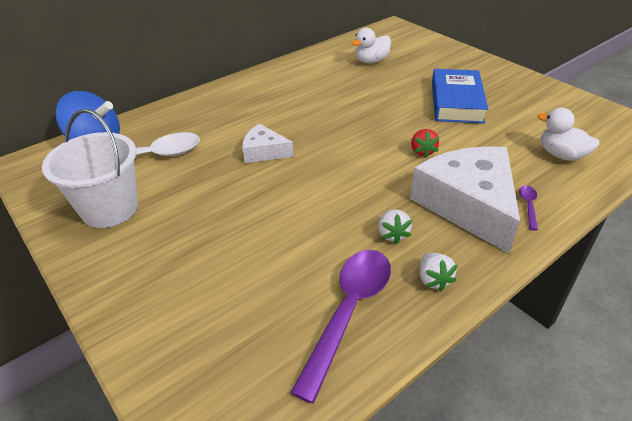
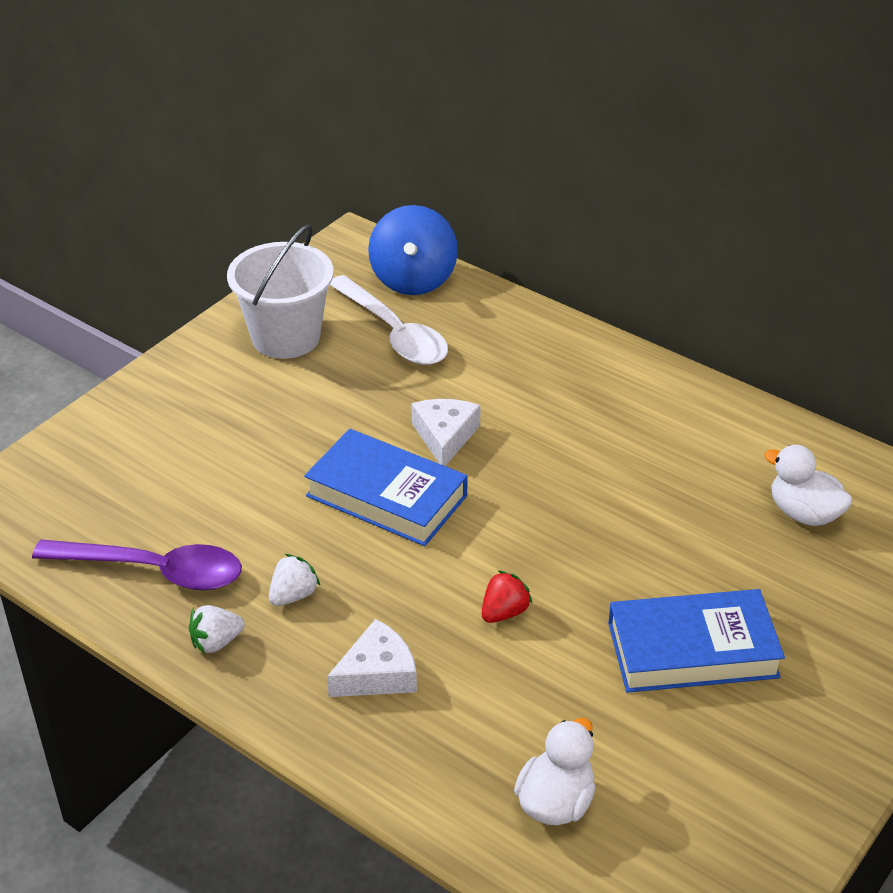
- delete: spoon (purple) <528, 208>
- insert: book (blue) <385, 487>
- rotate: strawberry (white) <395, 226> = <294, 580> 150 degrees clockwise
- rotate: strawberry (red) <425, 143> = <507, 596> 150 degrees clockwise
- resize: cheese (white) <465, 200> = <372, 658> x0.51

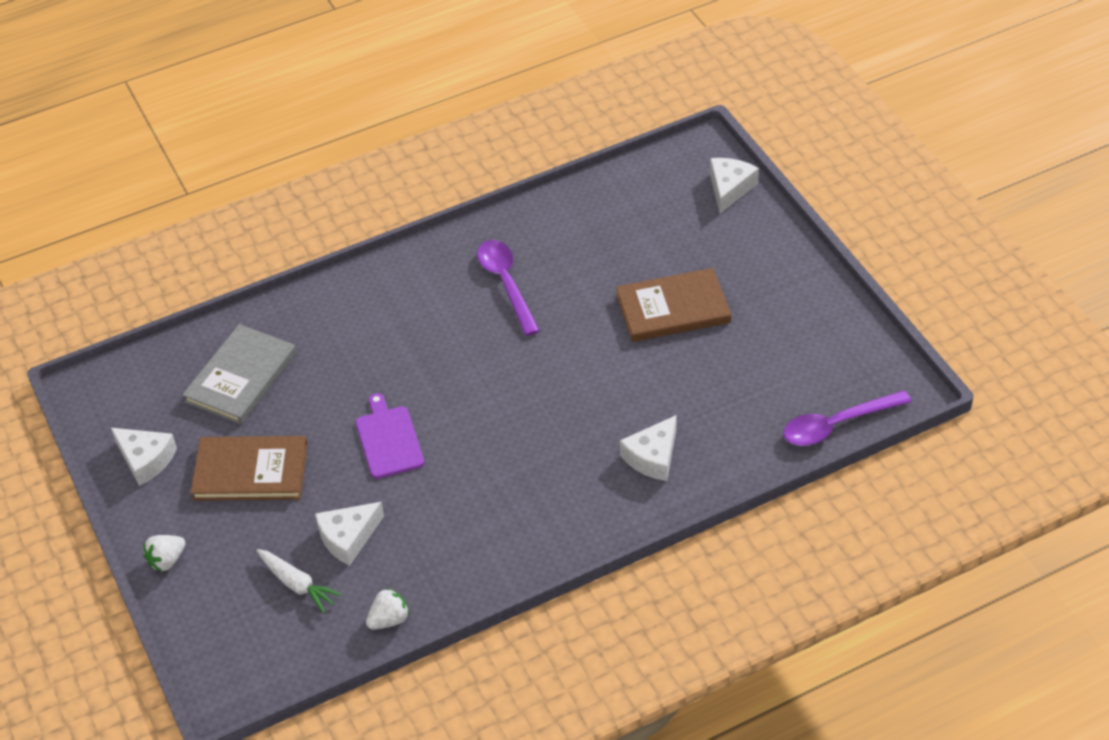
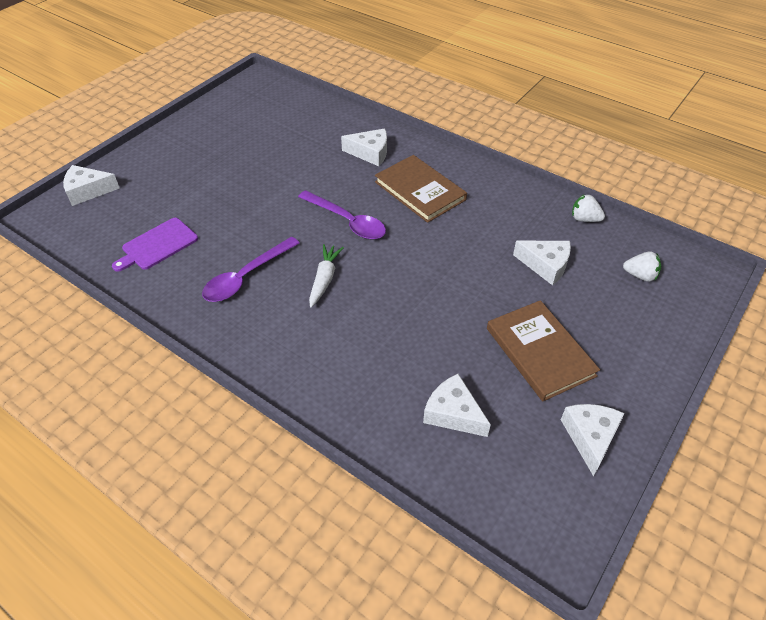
- move: strawberry (white) <164, 553> to <642, 266>
- move: carrot (white) <299, 581> to <326, 276>
- move: cutting board (purple) <390, 436> to <155, 245>
- move: book (brown) <673, 305> to <421, 189>
- move: spoon (purple) <847, 418> to <342, 215>
- replace: book (grey) <239, 374> to cheese (white) <457, 405>

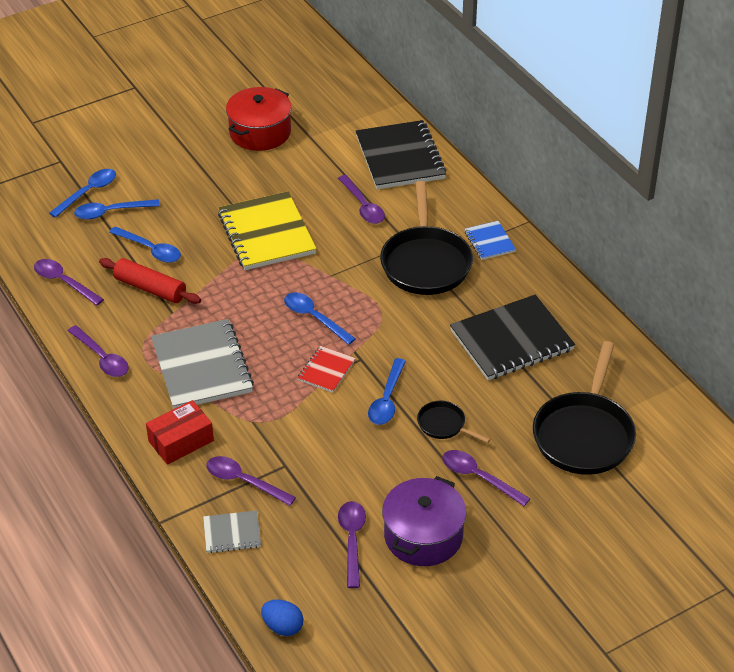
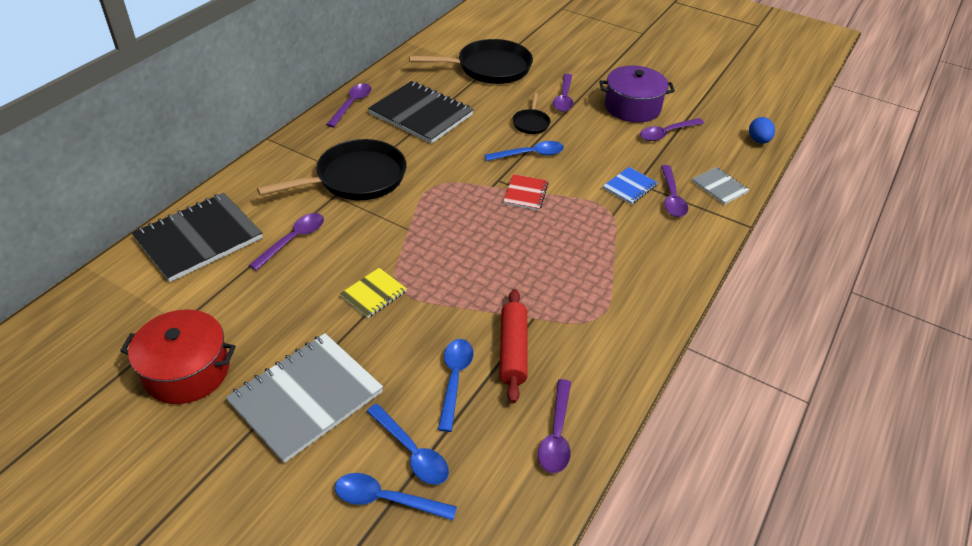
- delete: box (red) <180, 432>
- delete: spoon (blue) <320, 318>
- move: spoon (purple) <98, 351> to <349, 105>
- move: notebook (grey) <202, 364> to <304, 398>
- move: notebook (blue) <490, 240> to <630, 186>
- rotate: notebook (red) <327, 369> = <525, 192> 75 degrees counterclockwise
- resize: notebook (yellow) <267, 230> = <373, 293> x0.49

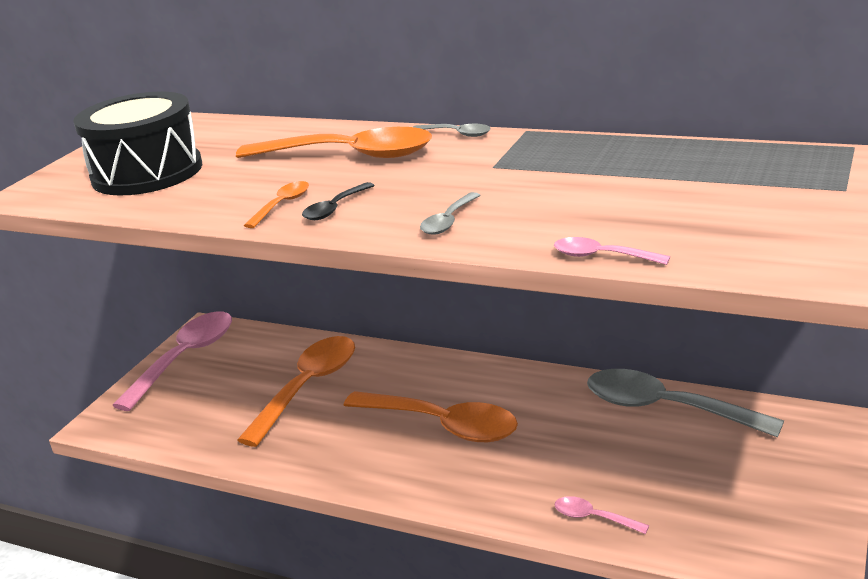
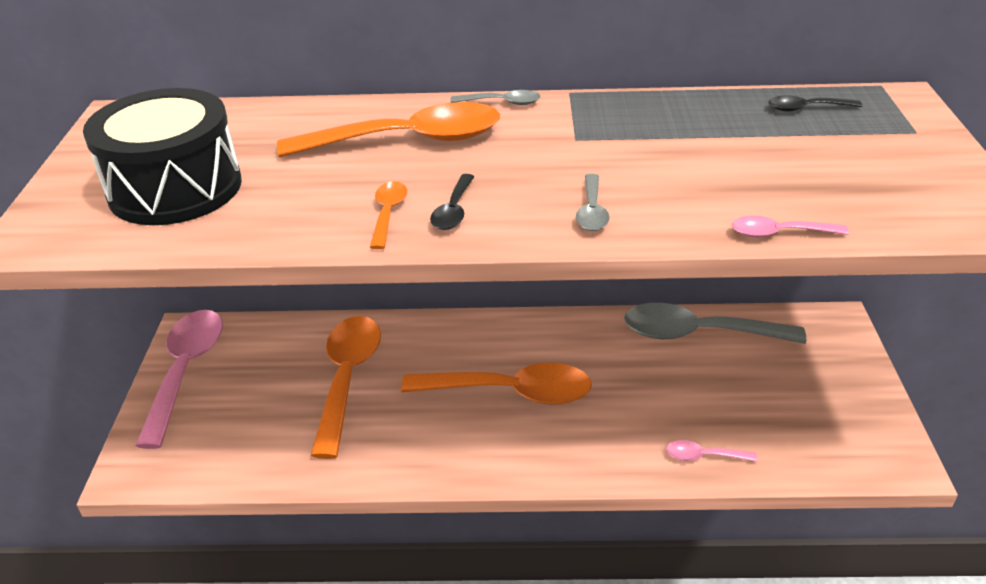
- insert: spoon (black) <815, 103>

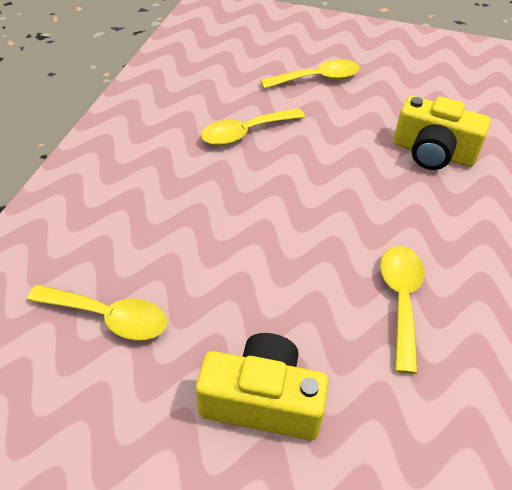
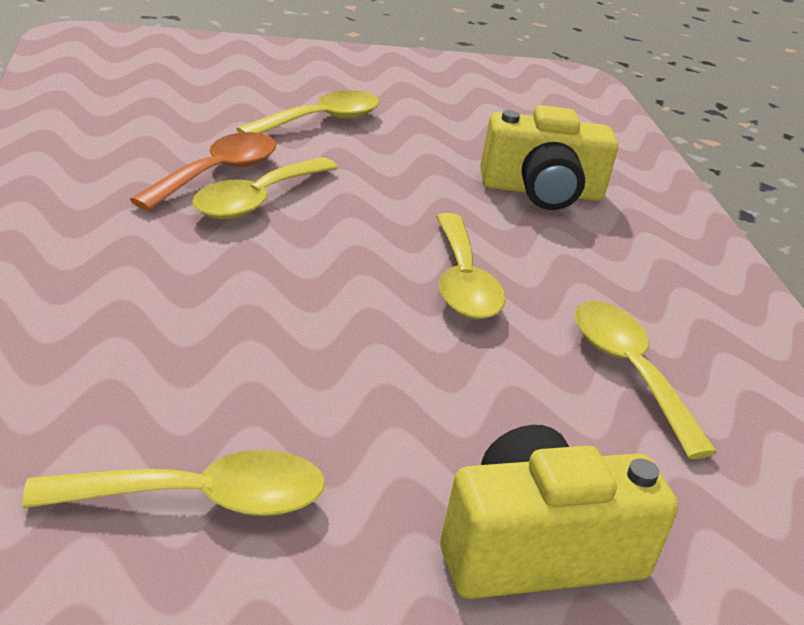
- insert: spoon (orange) <203, 171>
- insert: spoon (yellow) <470, 266>

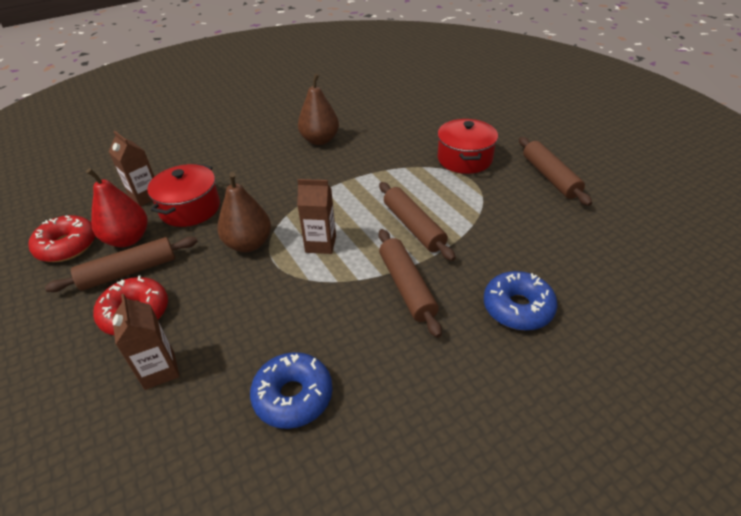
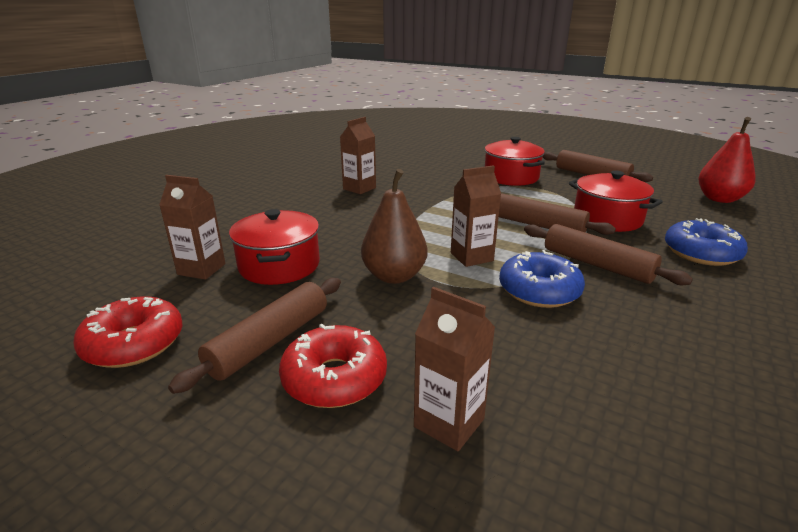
- insert: pot (red) <616, 201>
- move: pear (red) <117, 207> to <727, 160>
- move: donut (blue) <291, 390> to <542, 279>
- replace: pear (brown) <318, 109> to carton (brown) <358, 155>

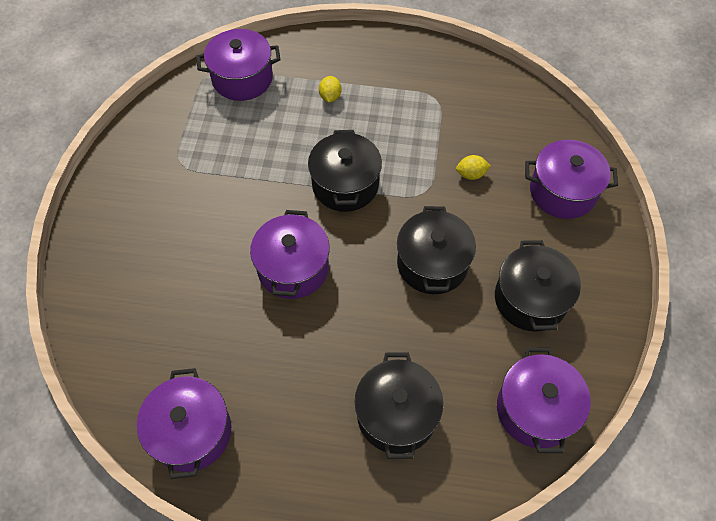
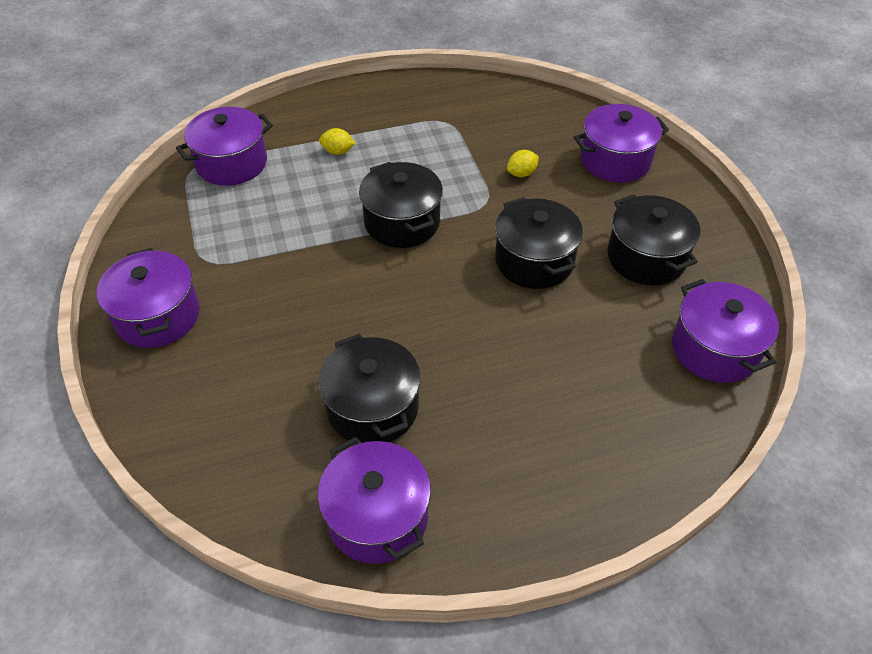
- move: pot (purple) <290, 254> to <148, 298>
- move: pot (black) <399, 406> to <369, 389>
- rotate: lemon (yellow) <330, 89> = <337, 141> 60 degrees counterclockwise

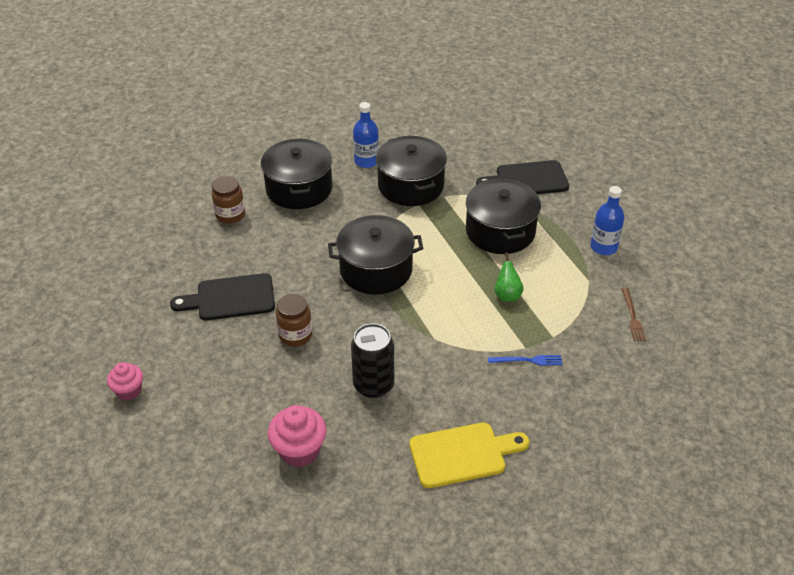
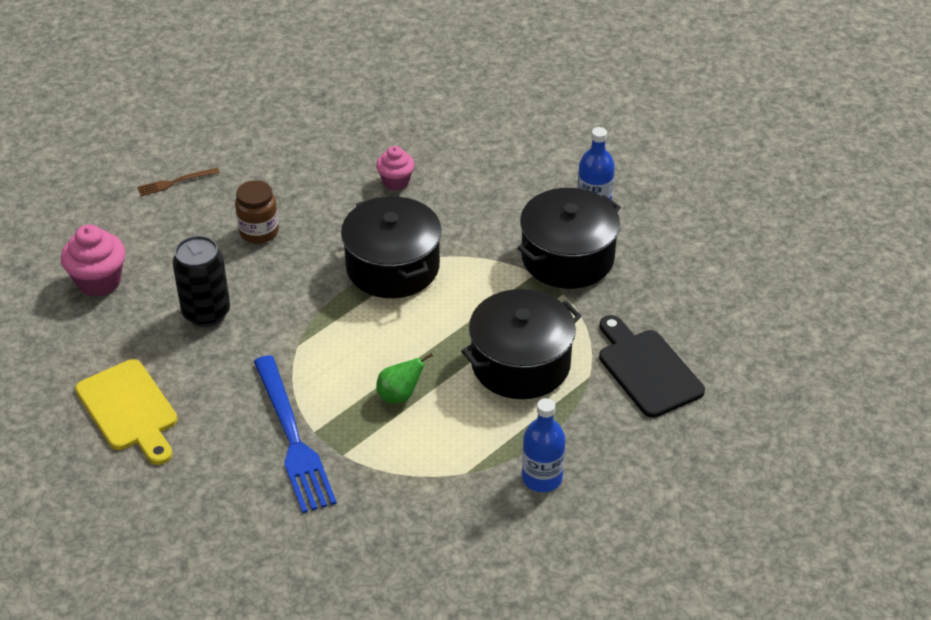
- delete: cutting board (black) <222, 297>
- delete: jar (brown) <228, 200>
- delete: pot (black) <296, 174>
- move: cupcake (pink) <125, 381> to <395, 168>
- move: fork (brown) <634, 314> to <178, 182>
- resize: fork (blue) <525, 360> = <295, 434> x2.14

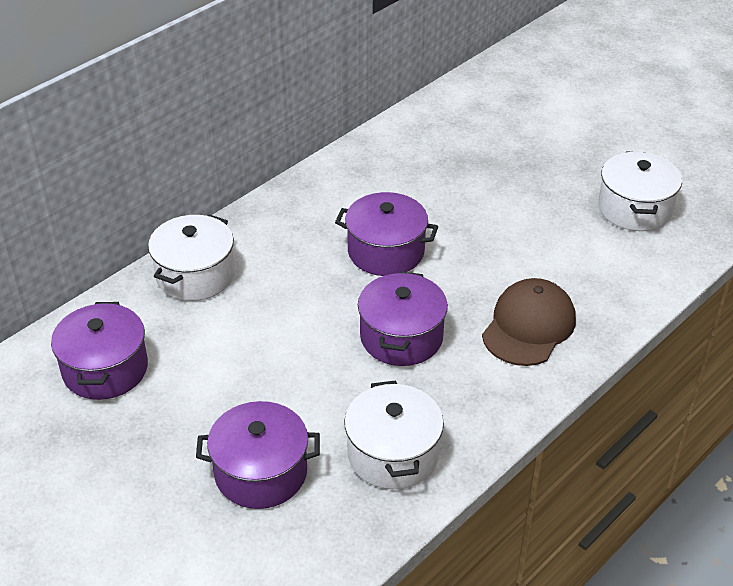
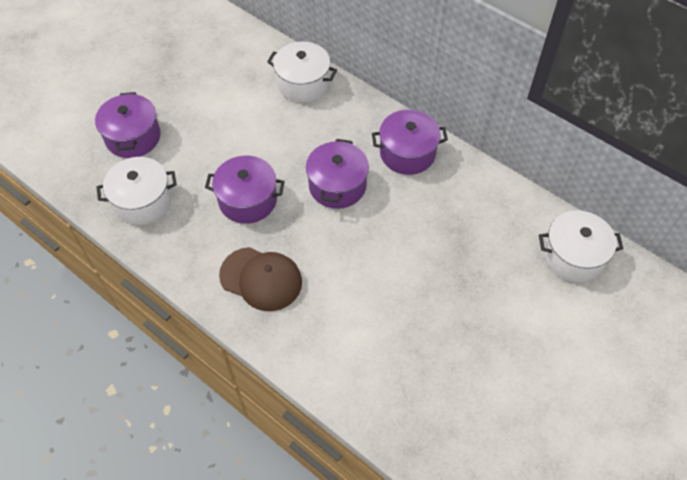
- move: pot (purple) <99, 351> to <410, 142>
- move: pot (white) <640, 191> to <581, 246>

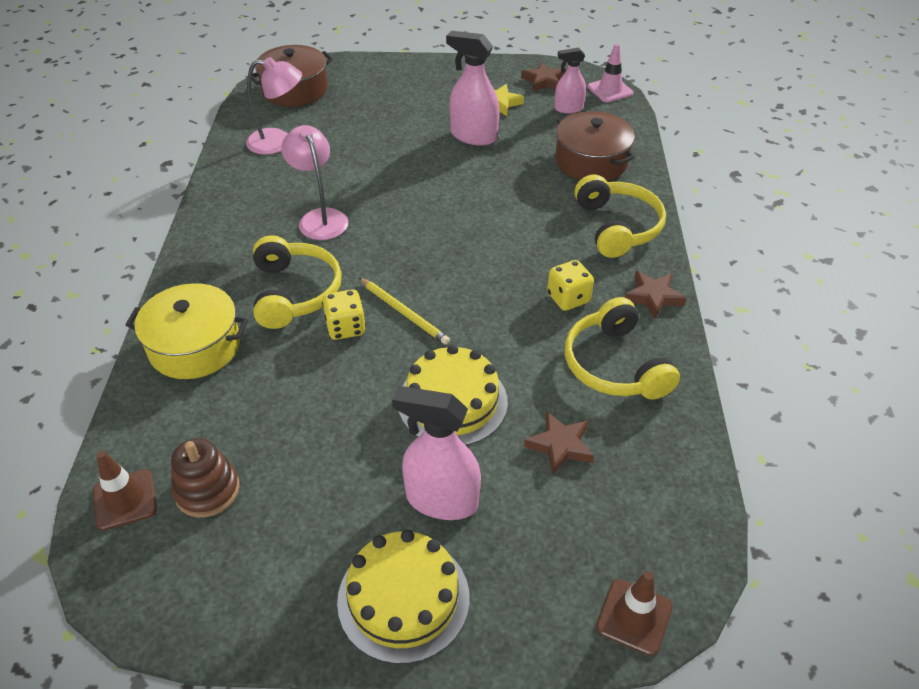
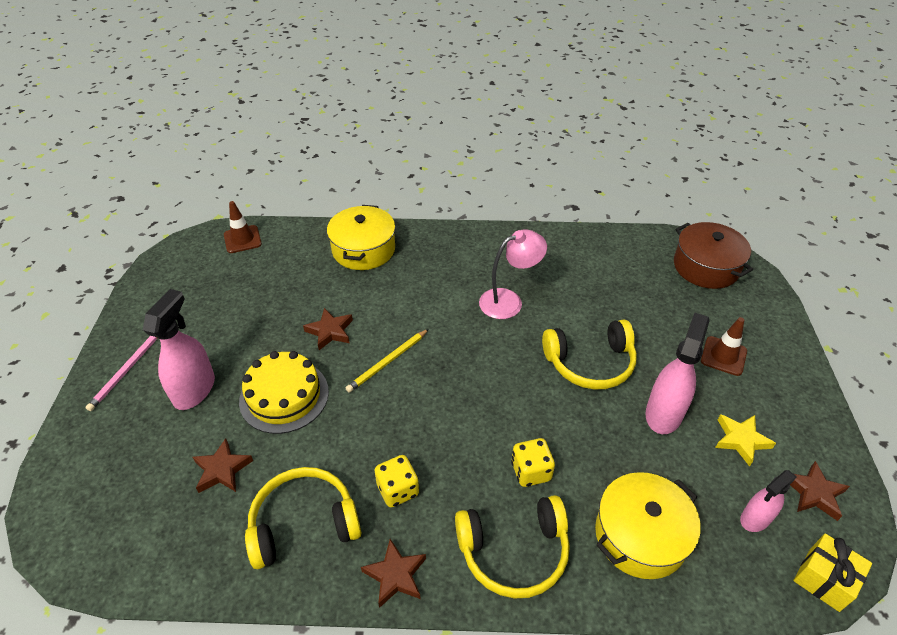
- delete: stacking toy (brown) <205, 477>
- delete: lamp (pink) <274, 106>
- insert: star (brown) <328, 329>
- move: headphones (yellow) <297, 282> to <589, 354>
- move: dice (yellow) <344, 314> to <533, 462>
- move: traffic cone (brown) <634, 613> to <724, 346>
- replace: cake (yellow) <403, 596> to pencil (pink) <121, 373>
- replace: traffic cone (pink) <610, 73> to gift (yellow) <832, 572>
- recolor: pot (brown) <595, 146> to pot (yellow) <648, 525>
- rotate: spray bottle (pink) <570, 81> = <768, 501> 120 degrees counterclockwise

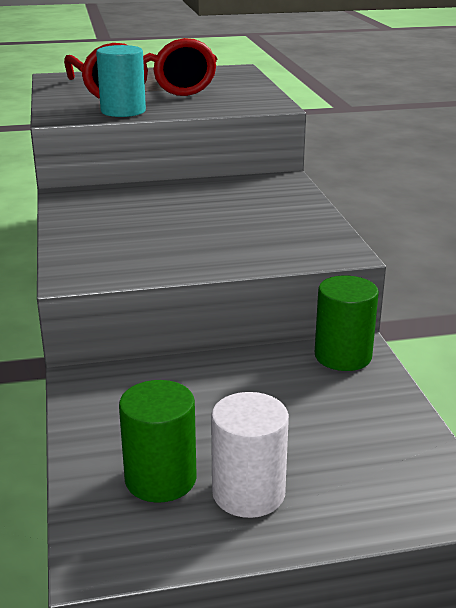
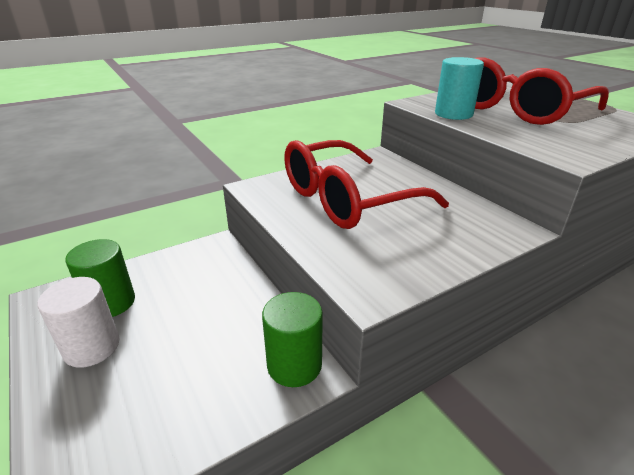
- insert: glasses (red) <366, 184>

